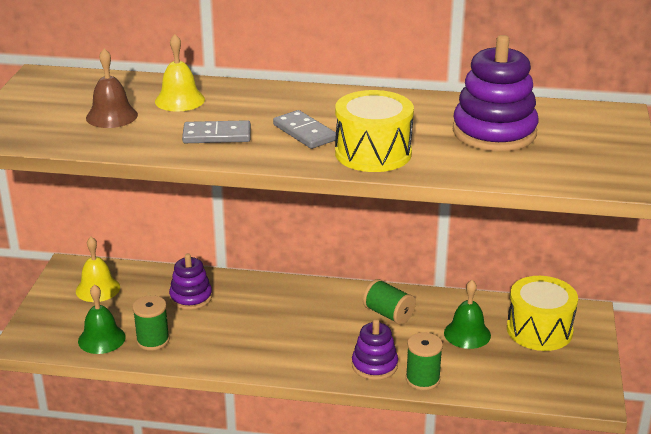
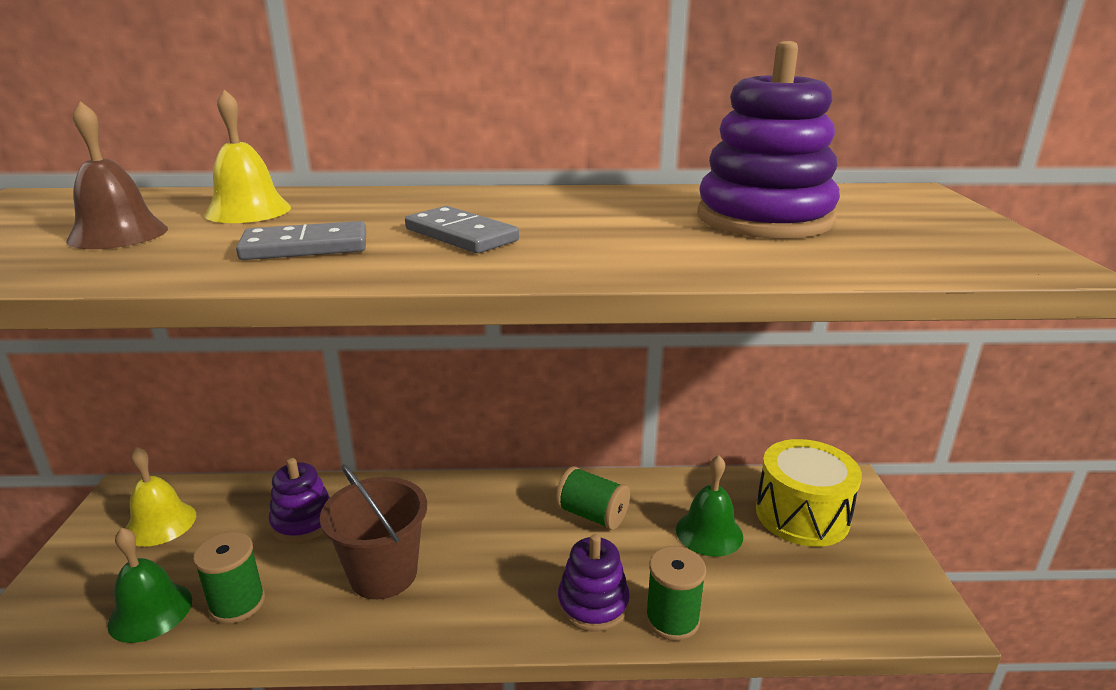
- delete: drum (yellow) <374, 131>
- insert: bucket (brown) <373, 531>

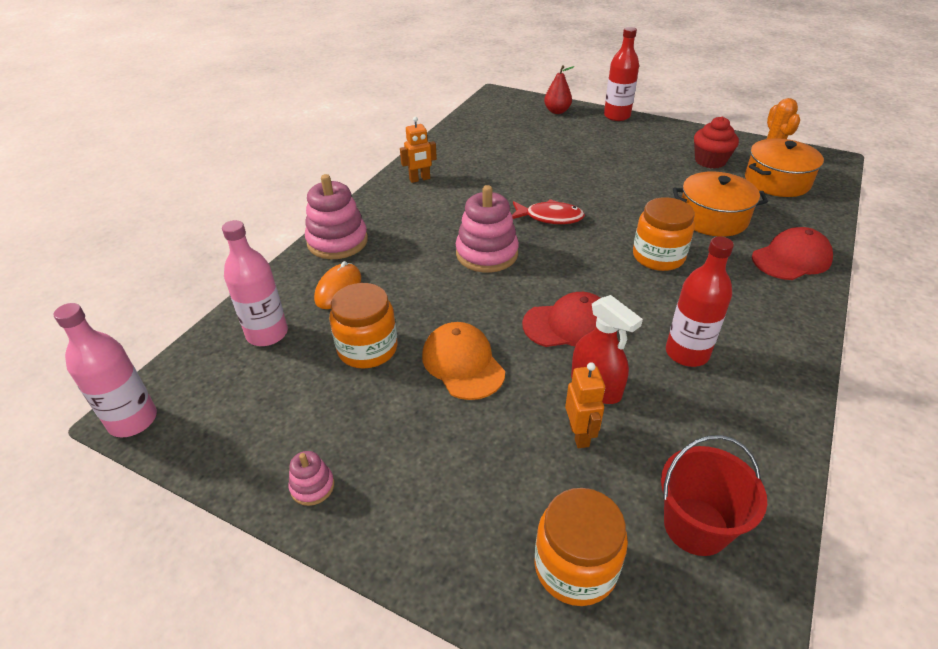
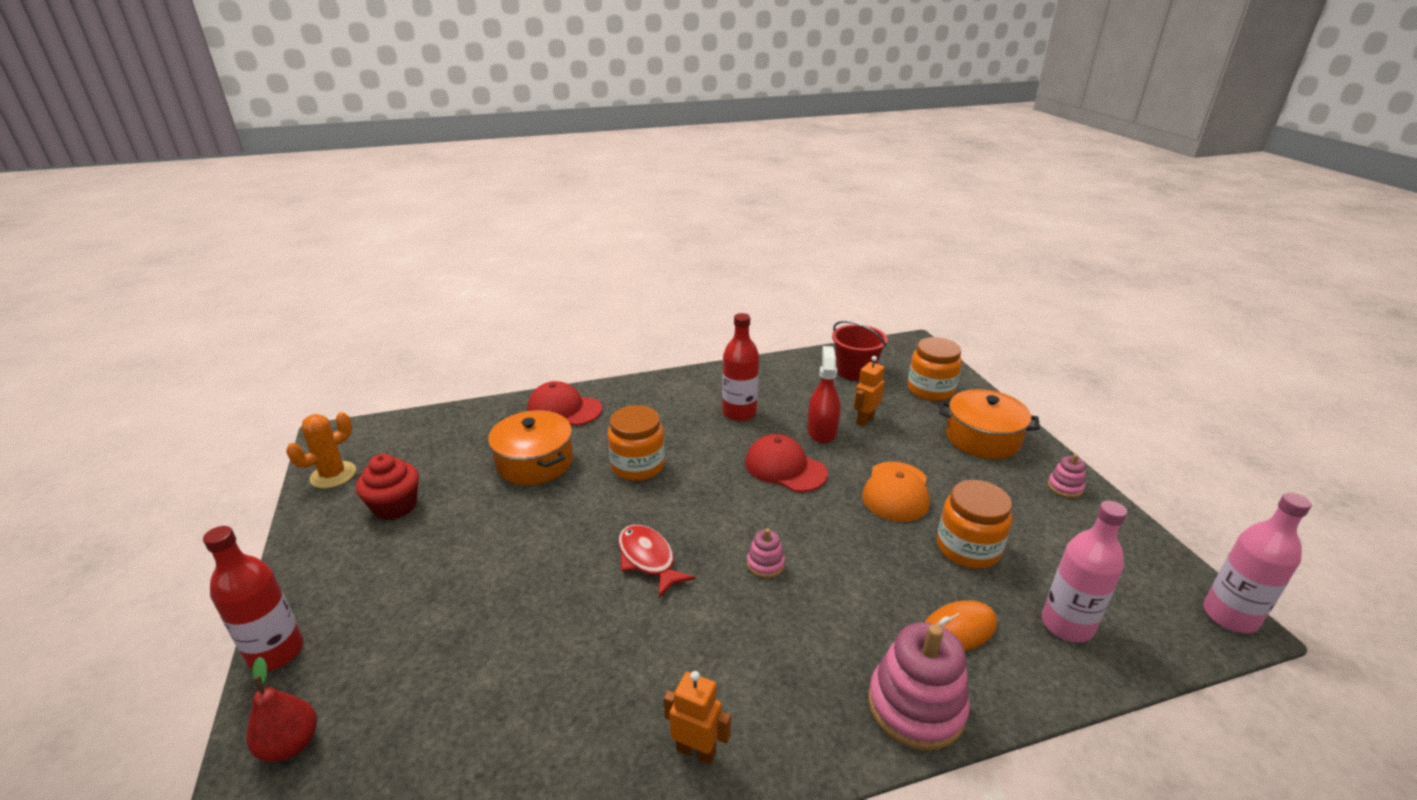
- move: pot (orange) <784, 167> to <989, 424>
- resize: stacking toy (pink) <487, 228> = <766, 553> x0.49

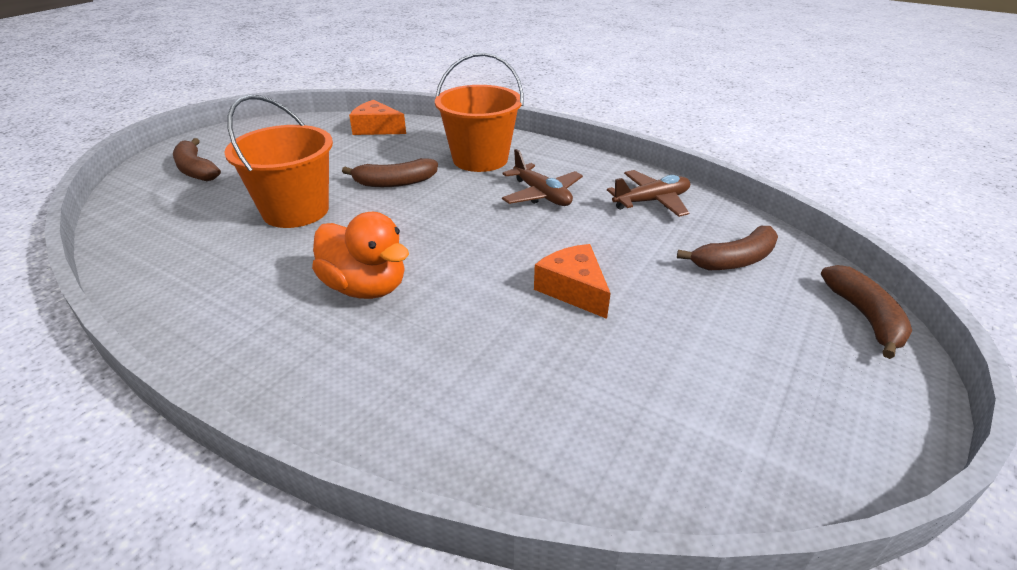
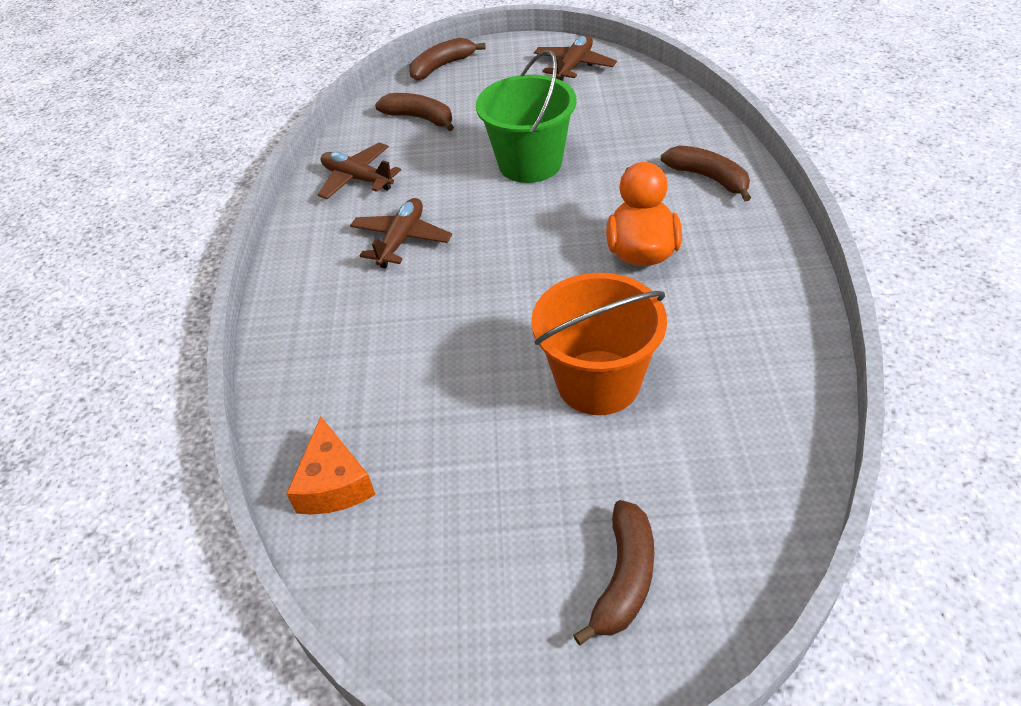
- delete: bucket (orange) <479, 112>
- insert: plane (brown) <575, 58>
- move: banana (brown) <390, 172> to <706, 173>
- replace: cheese (orange) <572, 281> to bucket (green) <526, 116>

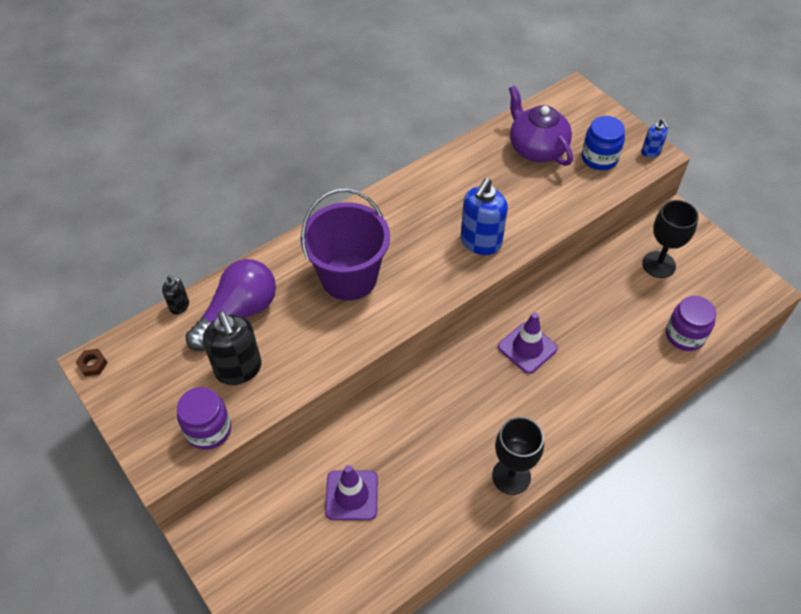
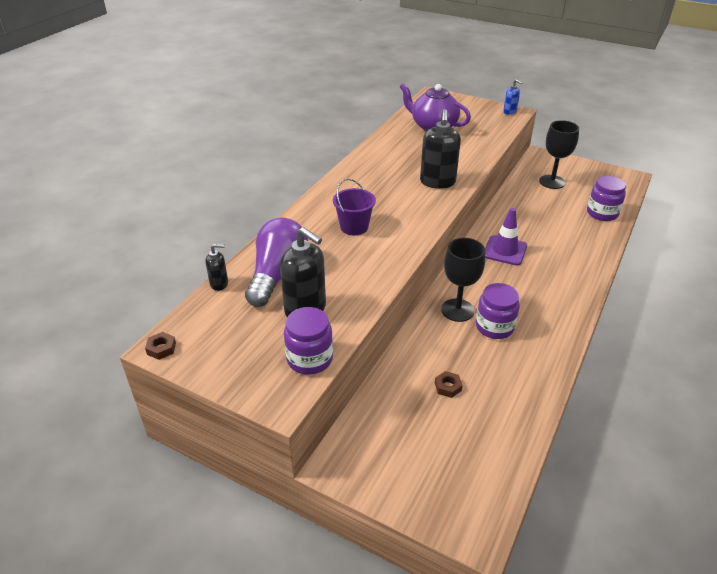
- delete: jar (blue) <603, 143>
- insert: jar (purple) <498, 311>
- move: goblet (black) <518, 456> to <463, 280>
- replace: traffic cone (purple) <351, 492> to nut (brown) <449, 384>
- recolor: soap dispenser (blue) <484, 216> to soap dispenser (black) <440, 149>
- resize: bucket (purple) <345, 245> = <354, 206> x0.56

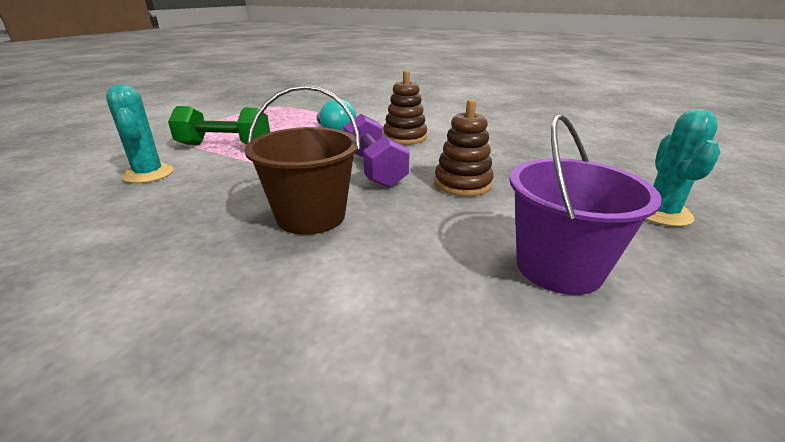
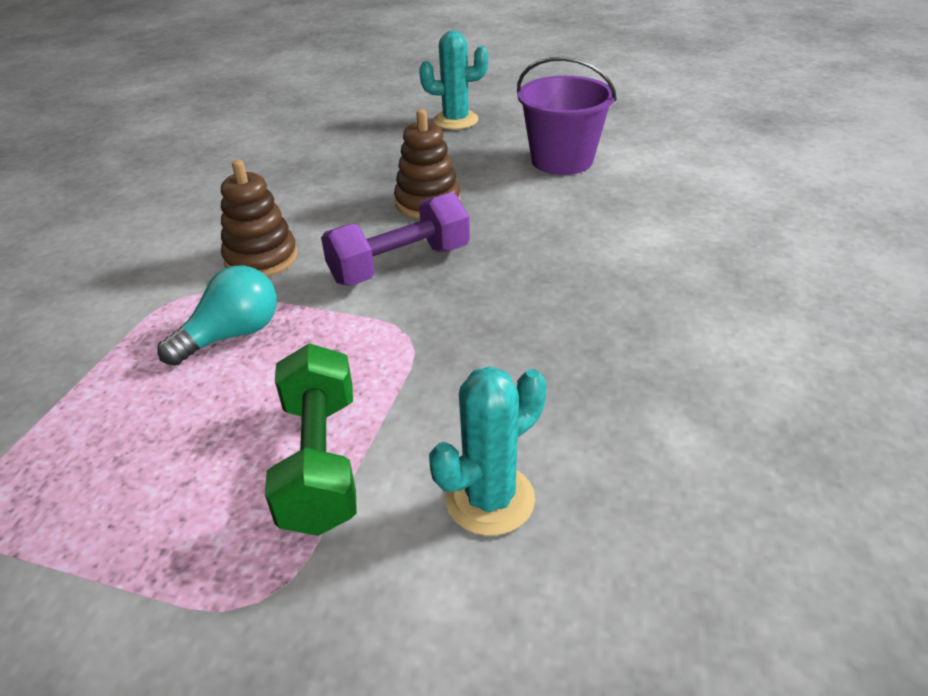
- delete: bucket (brown) <302, 160>

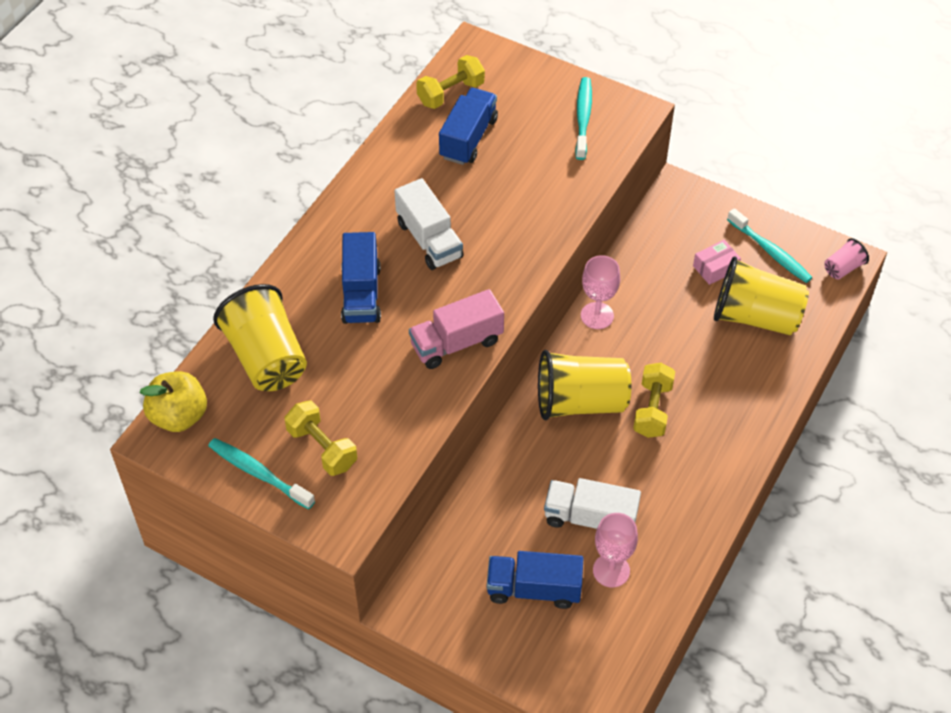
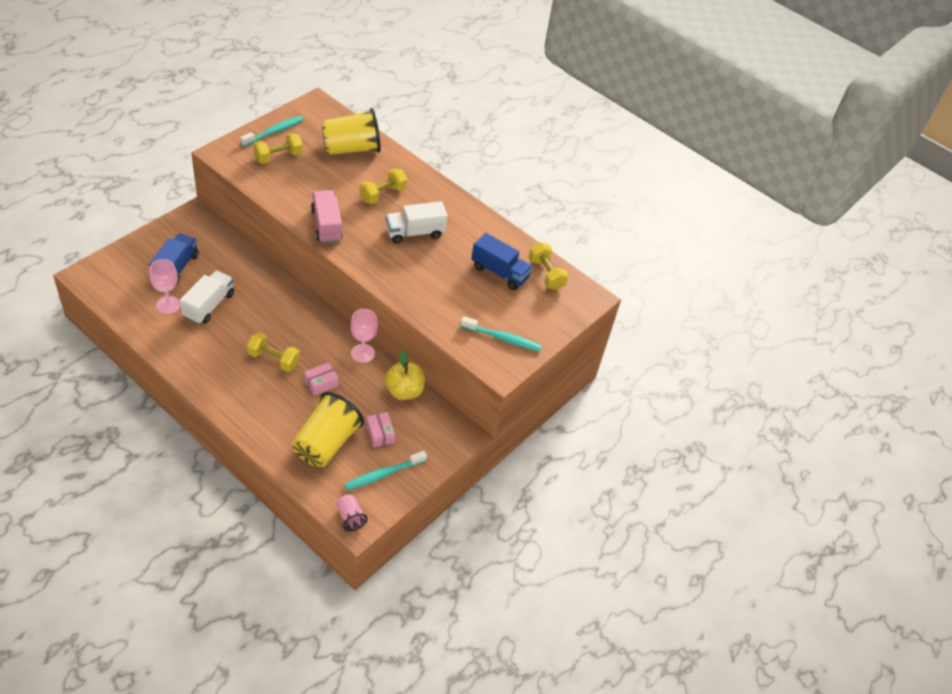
- delete: cup (yellow) <584, 385>
- insert: box (pink) <321, 379>
- move: apple (yellow) <173, 401> to <404, 375>
- replace: truck (blue) <361, 278> to dumbbell (yellow) <383, 186>

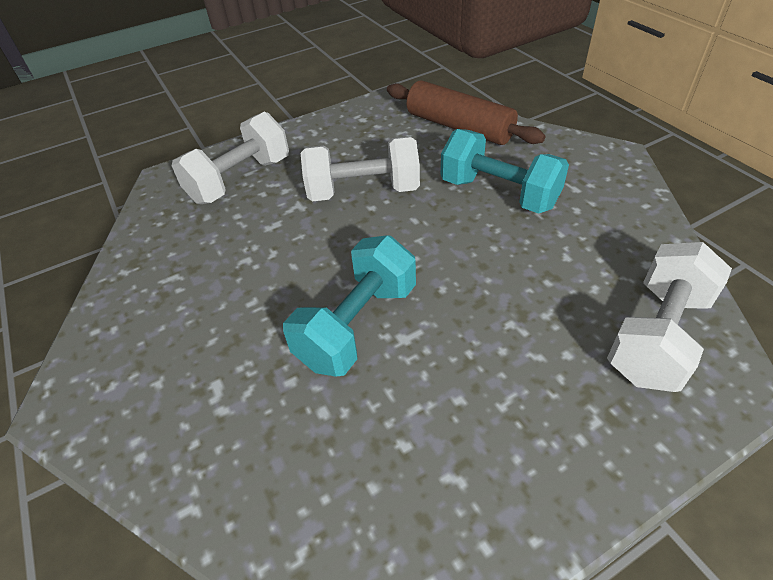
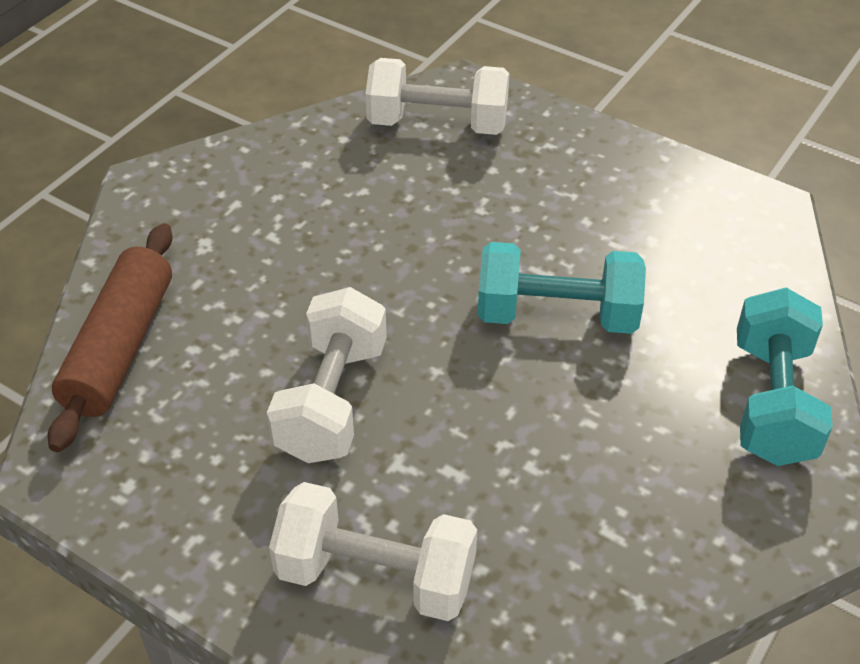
- move: dumbbell (turquoise) <505, 171> to <785, 377>
- rotate: dumbbell (white) <360, 168> = <327, 375> 45 degrees clockwise

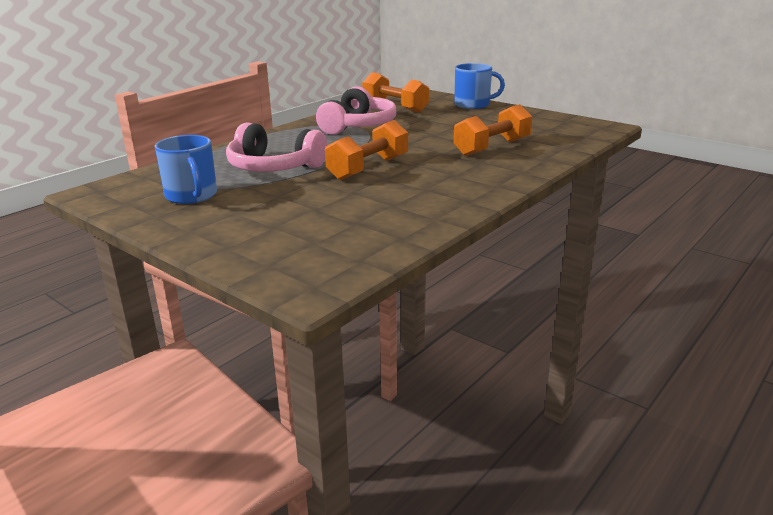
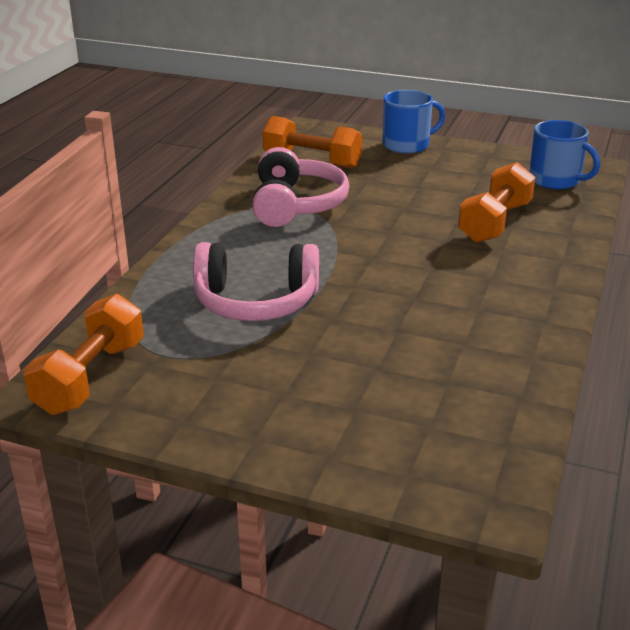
- move: mug (blue) <186, 169> to <564, 154>
- move: dumbbell (orange) <366, 150> to <84, 354>

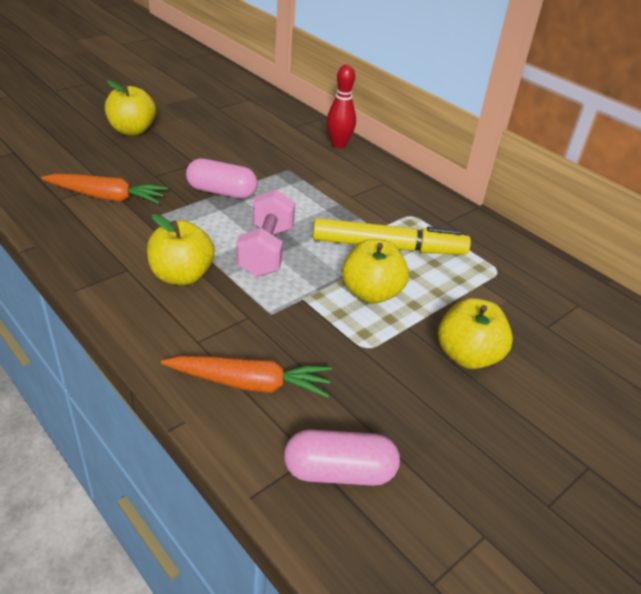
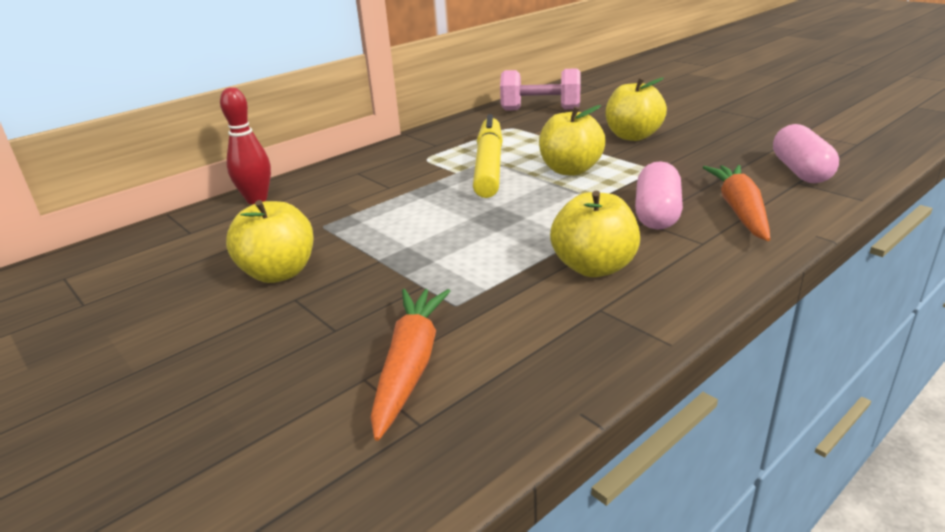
- move: apple (yellow) <130, 108> to <270, 241>
- move: capsule (pink) <221, 179> to <659, 195>
- move: dumbbell (pink) <265, 233> to <540, 89>

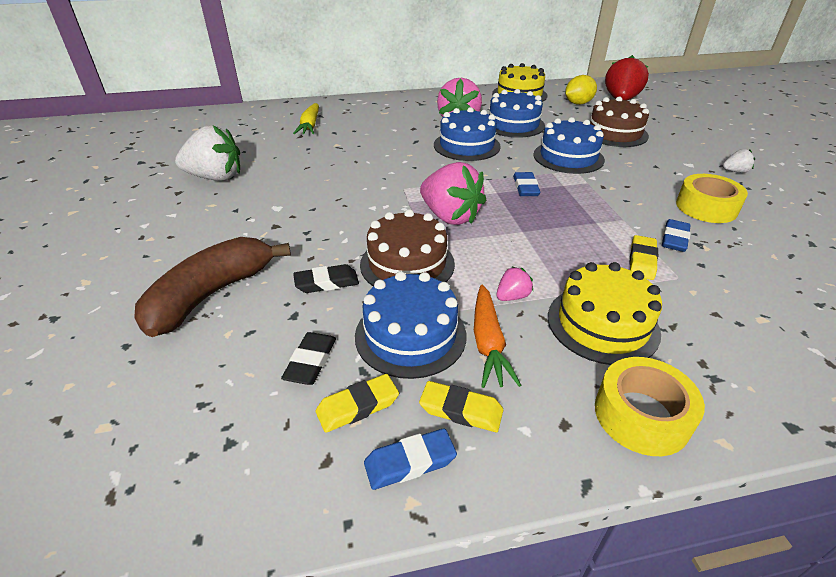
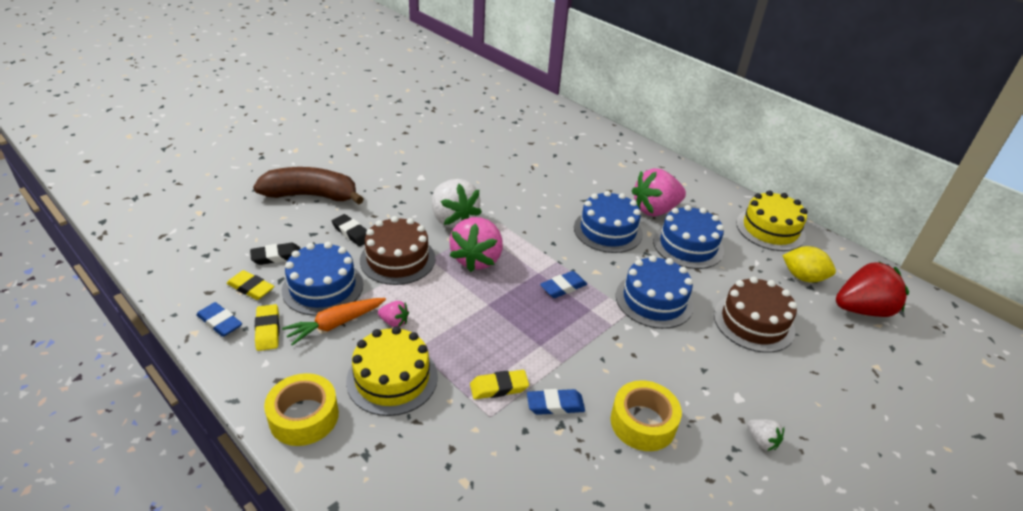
- delete: carrot (yellow) <306, 118>
- move: strawberry (white) <207, 153> to <457, 203>

